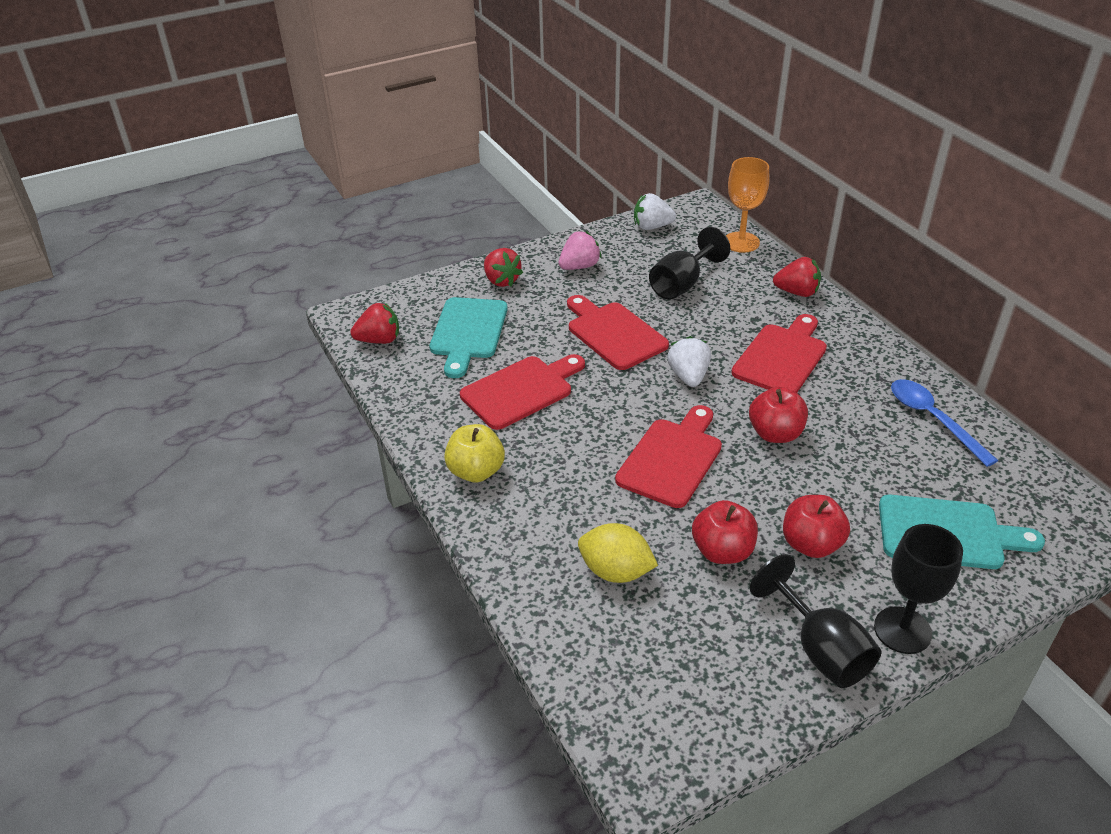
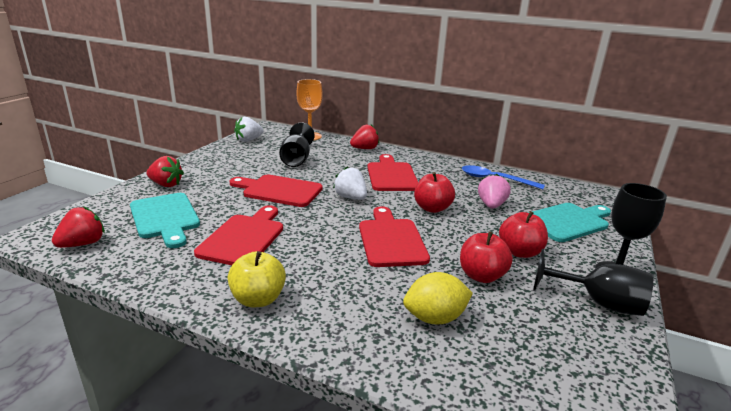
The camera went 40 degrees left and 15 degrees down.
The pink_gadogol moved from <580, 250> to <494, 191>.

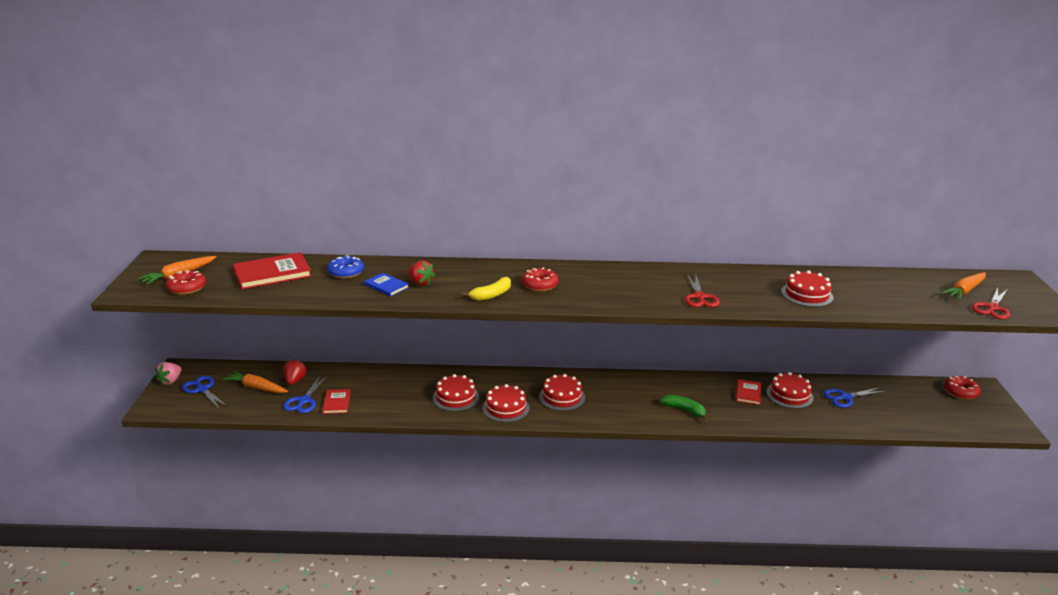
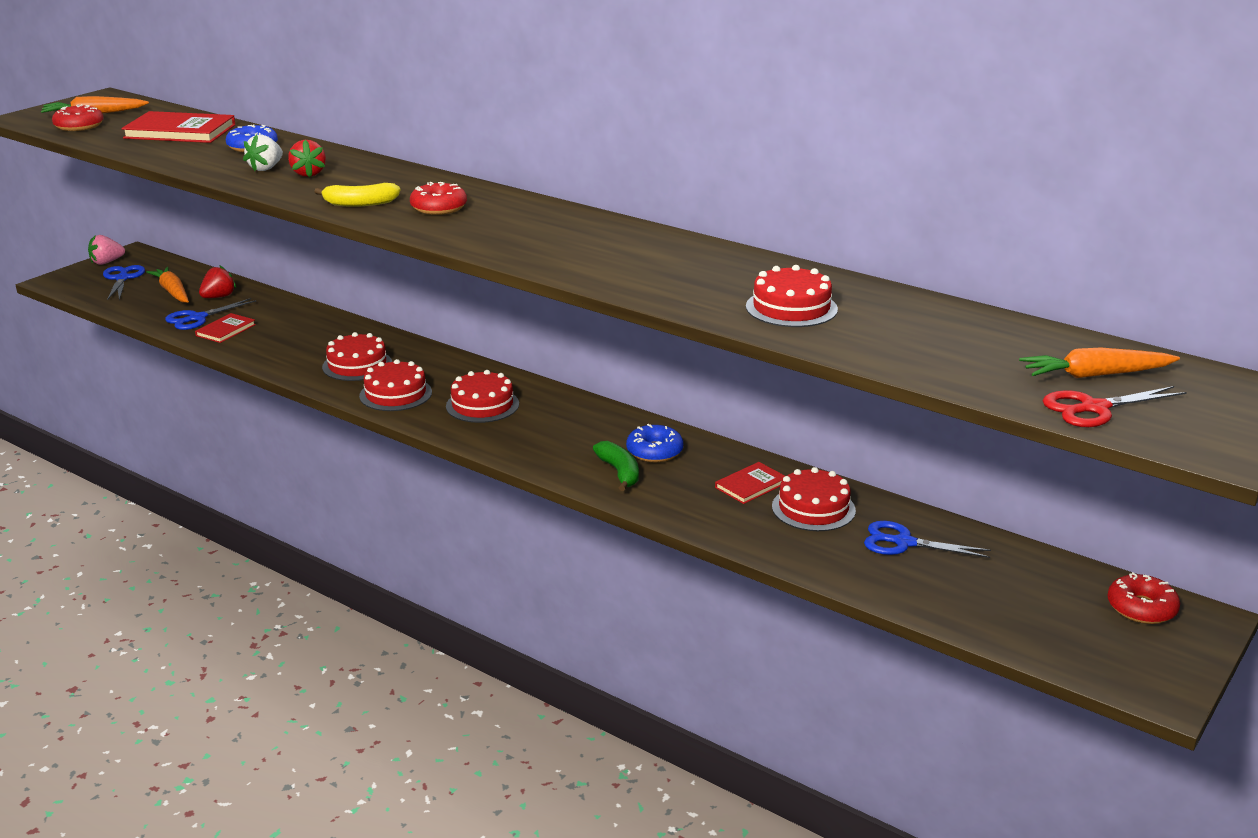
The camera went 35 degrees right and 0 degrees up.
The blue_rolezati at <386, 285> was replaced by the white_gadogol at <263, 152>.
The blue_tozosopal at <654, 443> appeared.
The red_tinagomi at <702, 290> disappeared.

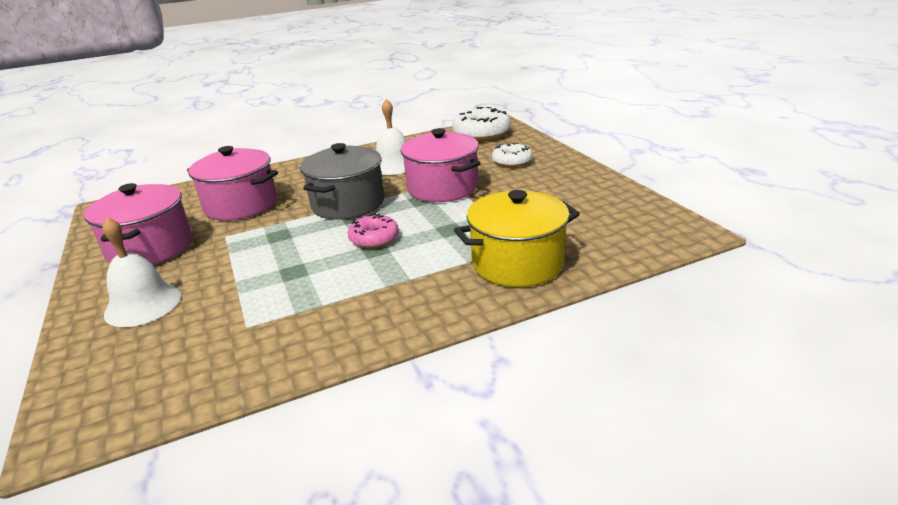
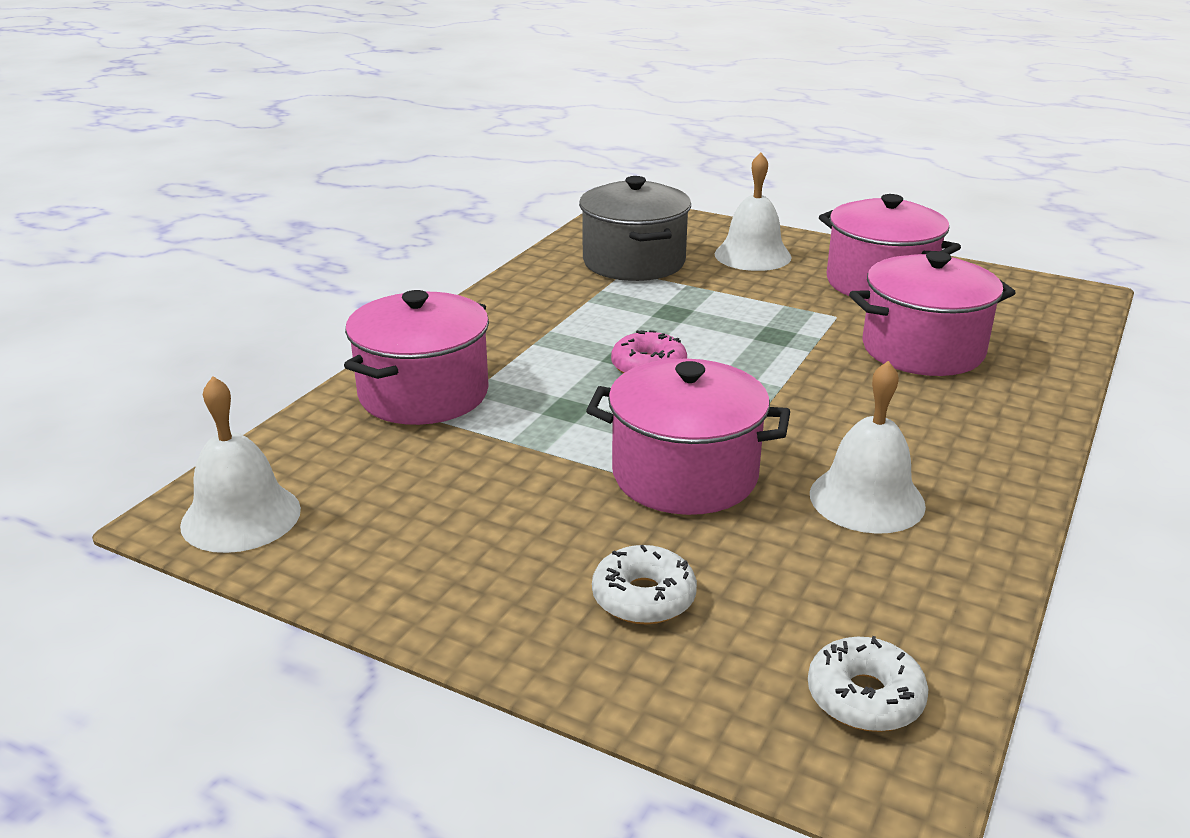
The camera went 140 degrees right and 0 degrees up.
The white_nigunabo at <240, 464> appeared.
The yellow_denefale at <517, 238> became the pink_denefale at <416, 357>.
The grey_denefale moved from <342, 181> to <635, 228>.
The white_tozosopal at <481, 124> changed to 0.61 times the size.

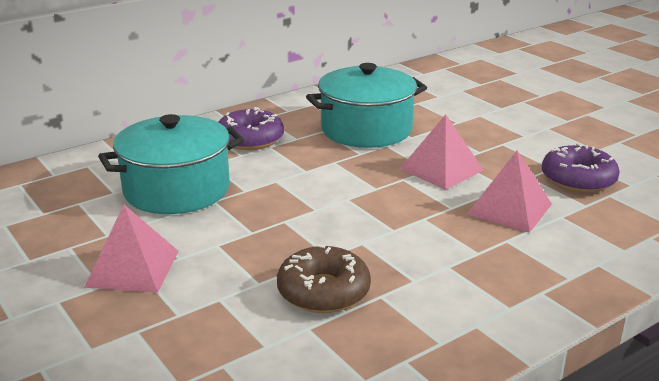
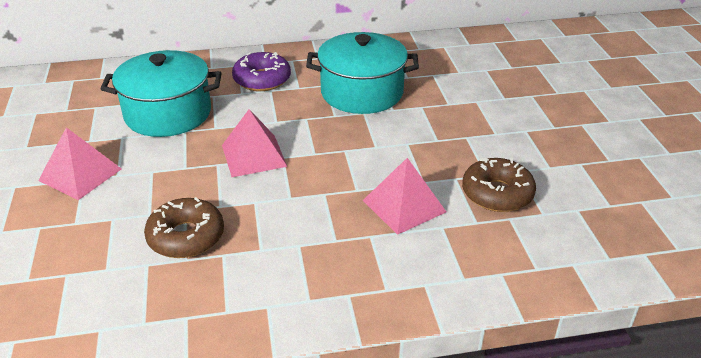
The camera went 25 degrees right and 10 degrees up.
The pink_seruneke moved from <442, 152> to <254, 143>.
The purple_tozosopal at <581, 168> became the brown_tozosopal at <499, 185>.

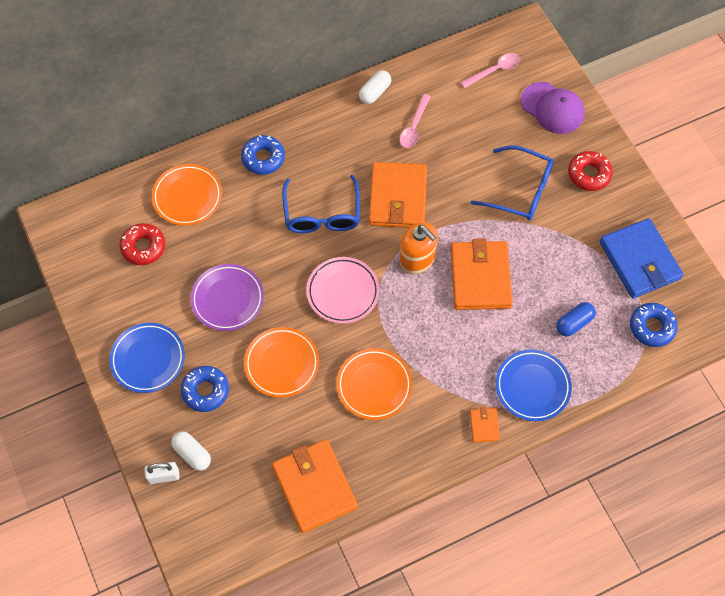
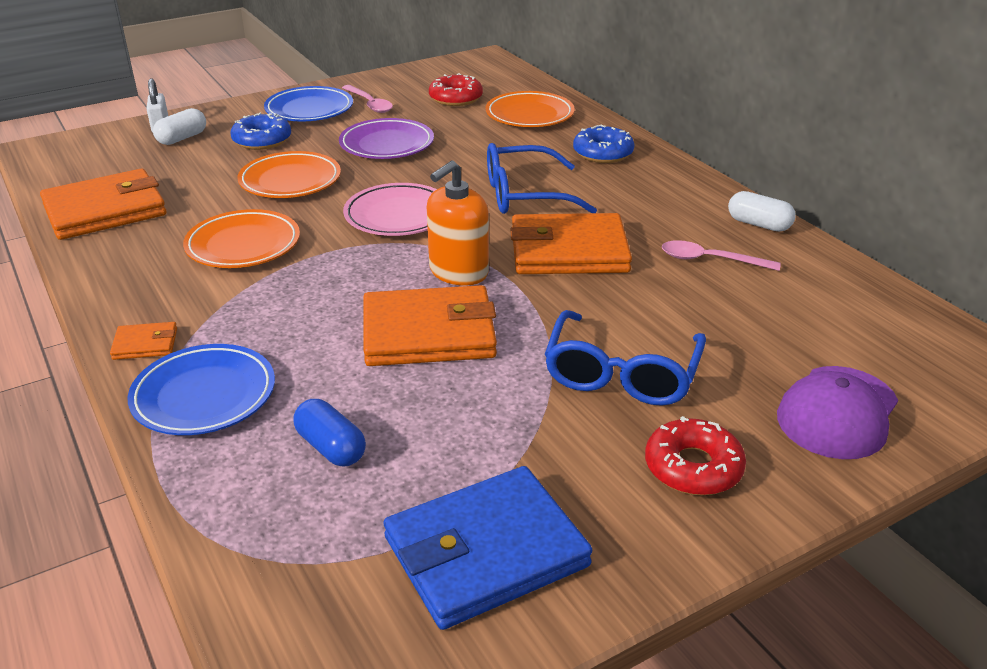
The camera went 85 degrees right and 30 degrees down.
The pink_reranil moved from <491, 70> to <367, 99>.
The blue_tozosopal at <654, 325> disappeared.

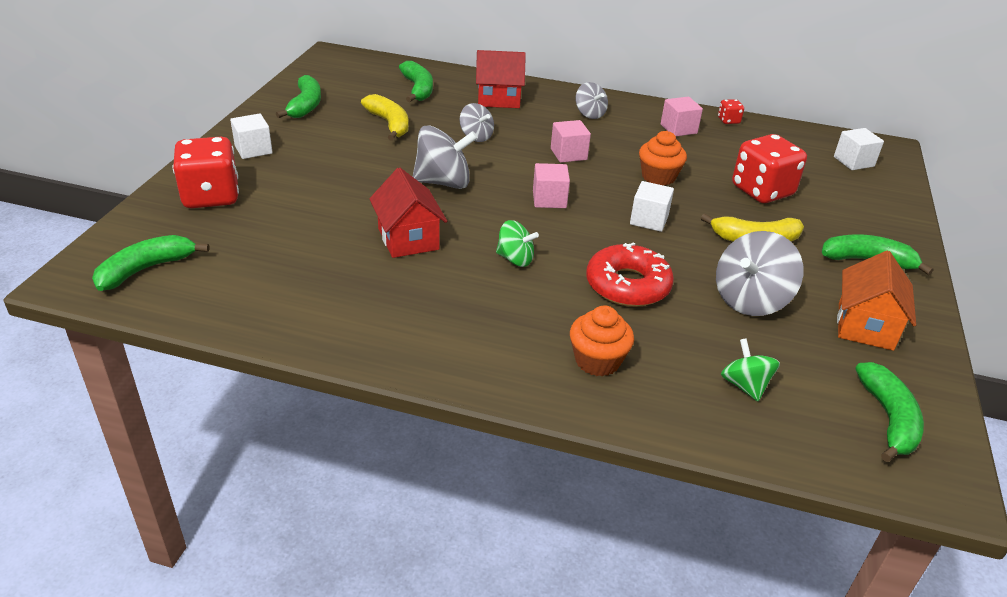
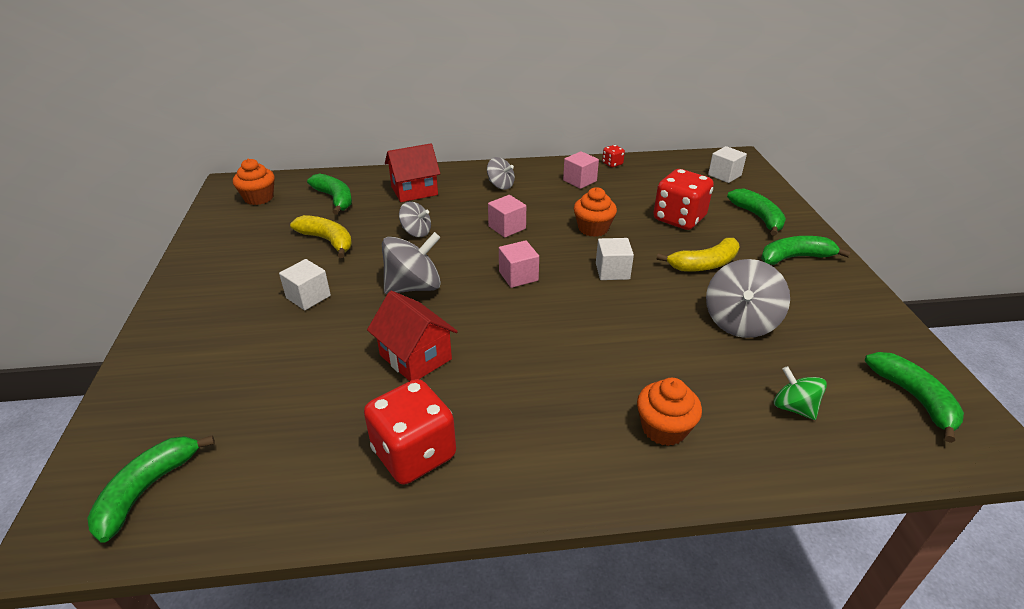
The camera went 20 degrees left and 0 degrees up.
The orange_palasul at <254, 182> appeared.
The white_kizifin moved from <251, 136> to <305, 284>.
The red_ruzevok moved from <205, 172> to <410, 432>.
The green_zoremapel moved from <298, 96> to <756, 212>.
The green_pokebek at <517, 243> disappeared.
The red_tozosopal at <630, 274> disappeared.
The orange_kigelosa at <876, 301> disappeared.

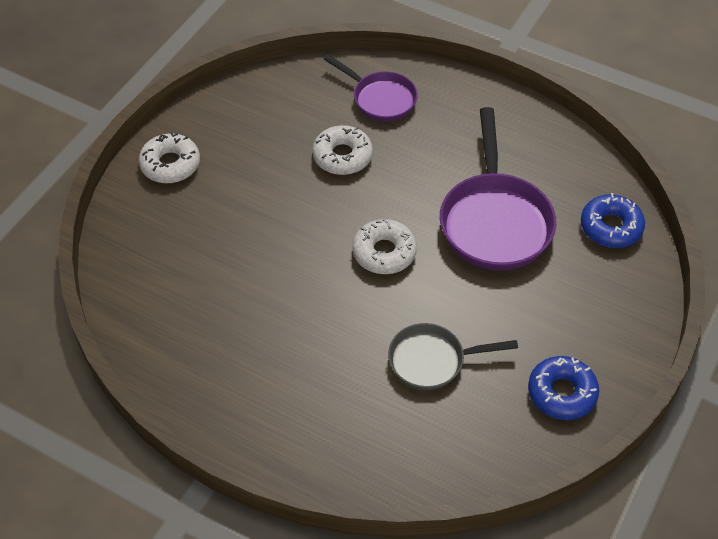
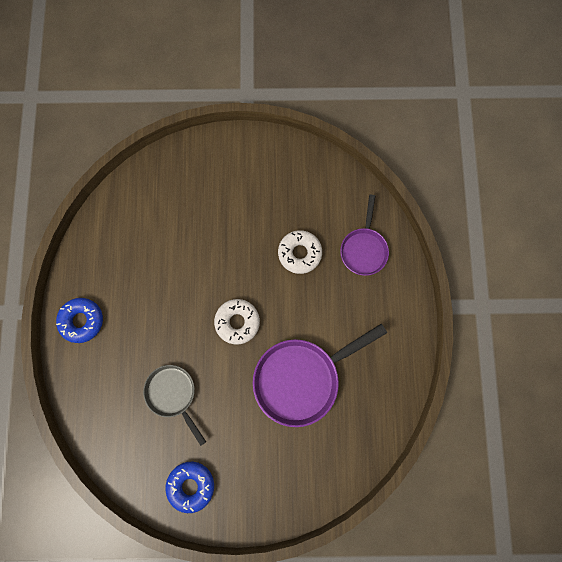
The camera went 60 degrees right and 25 degrees up.
The blue_tozosopal moved from <613, 220> to <79, 320>.
The white_tozosopal at <169, 157> disappeared.

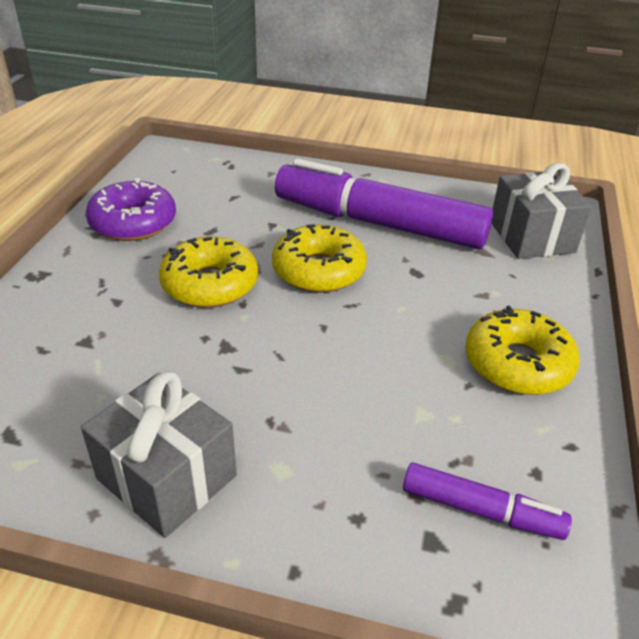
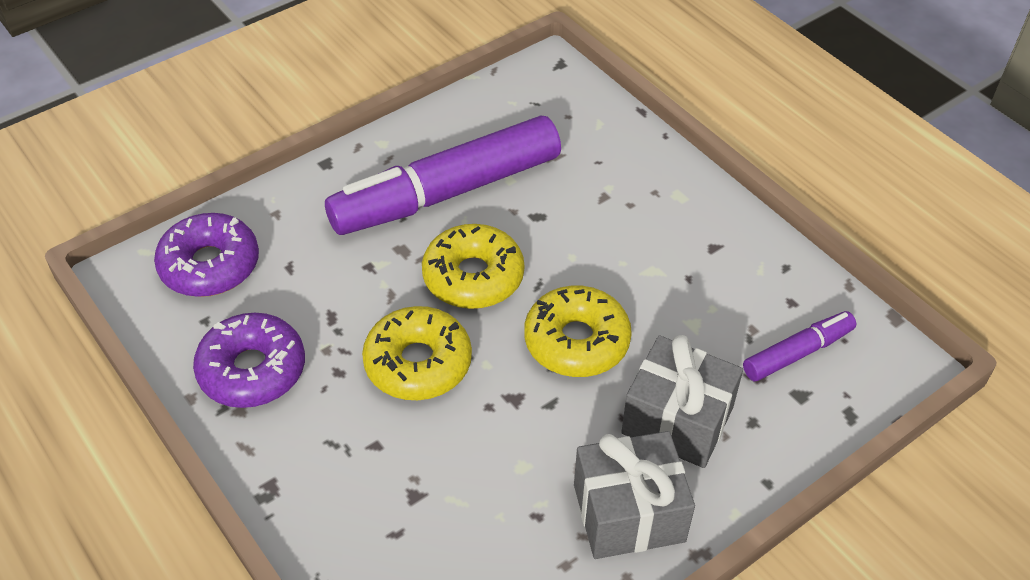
The camera went 50 degrees left and 10 degrees up.
The purple_tozosopal at <206, 255> appeared.
The yellow_tozosopal moved from <523, 350> to <578, 331>.
The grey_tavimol moved from <542, 211> to <682, 401>.

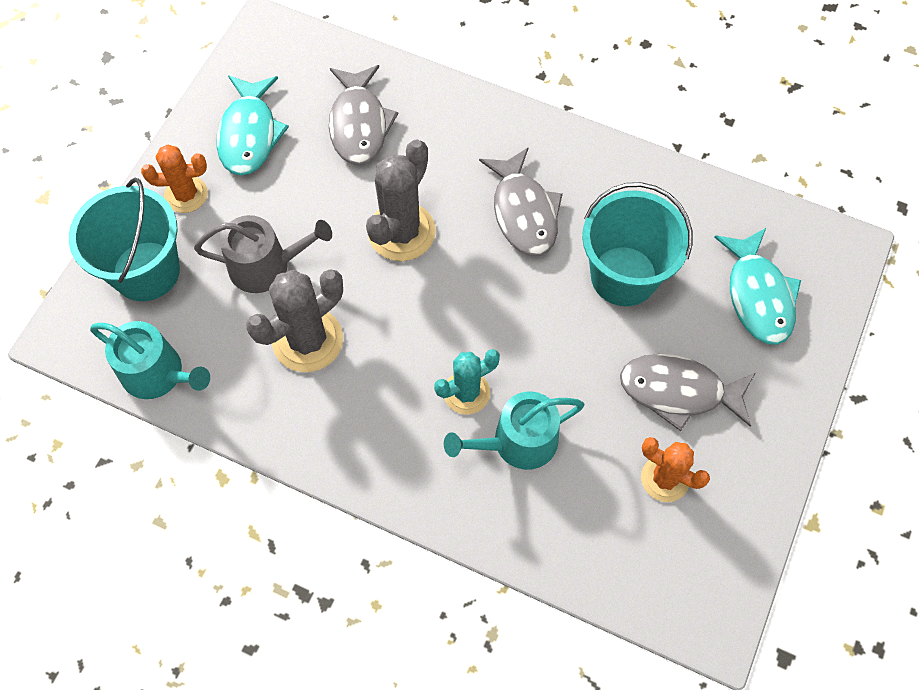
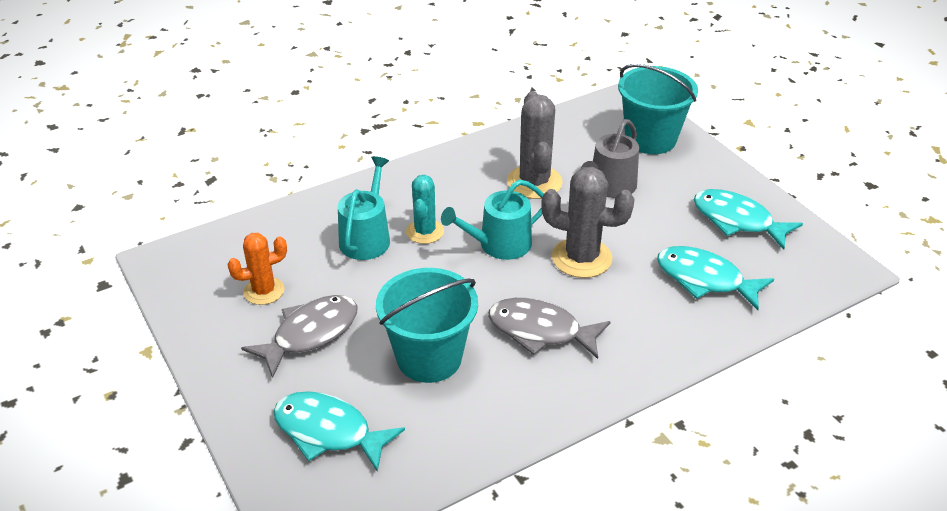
The camera went 125 degrees right and 25 degrees down.
The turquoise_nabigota moved from <150, 360> to <492, 220>.
The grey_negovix at <401, 200> turned 45 degrees counterclockwise.
The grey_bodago at <363, 115> became the turquoise_bodago at <715, 278>.
The orange_negovix at <174, 179> disappeared.

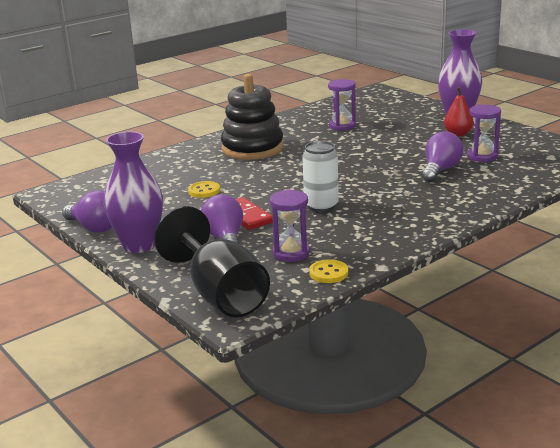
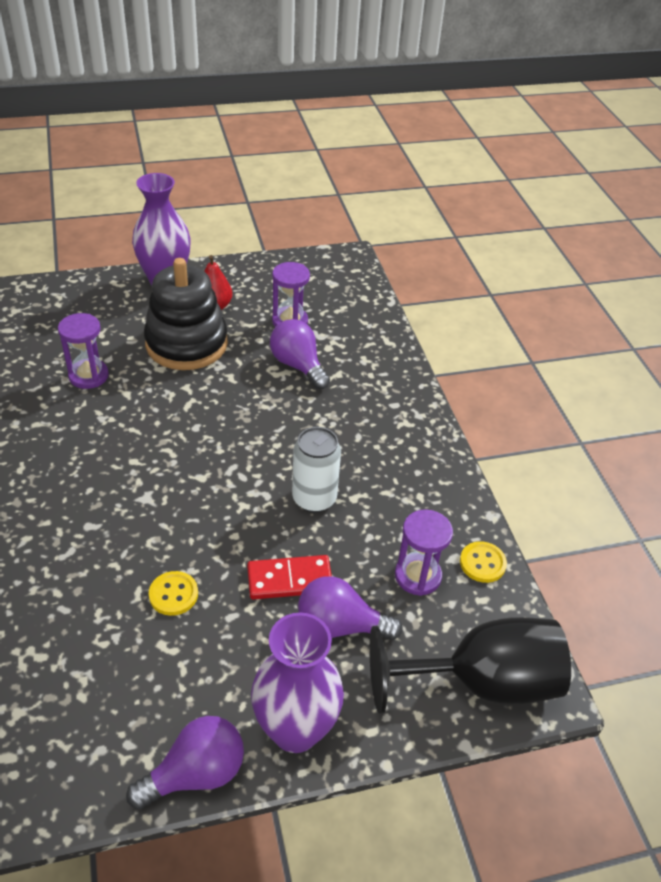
The camera went 70 degrees left and 20 degrees up.
The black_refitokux moved from <252, 117> to <186, 314>.

